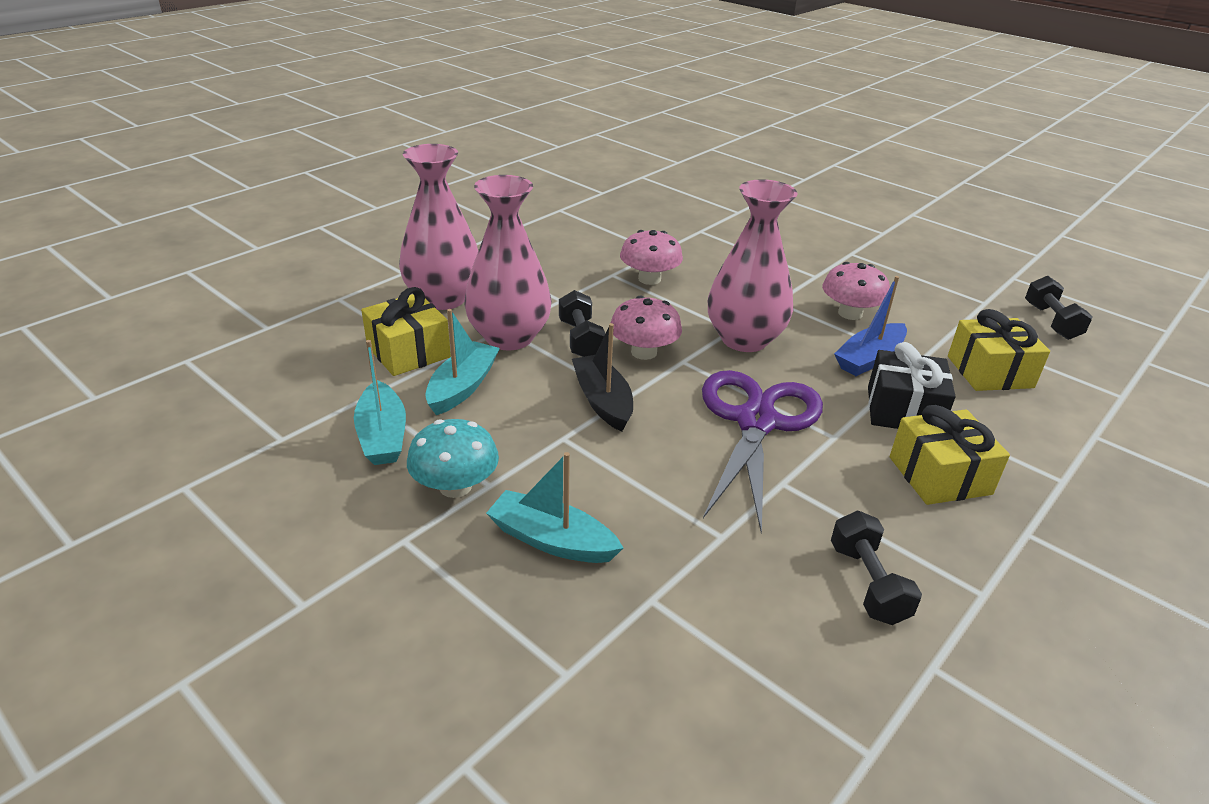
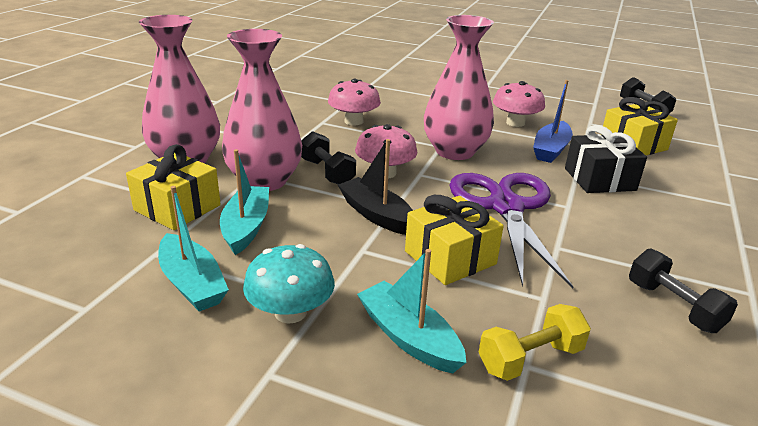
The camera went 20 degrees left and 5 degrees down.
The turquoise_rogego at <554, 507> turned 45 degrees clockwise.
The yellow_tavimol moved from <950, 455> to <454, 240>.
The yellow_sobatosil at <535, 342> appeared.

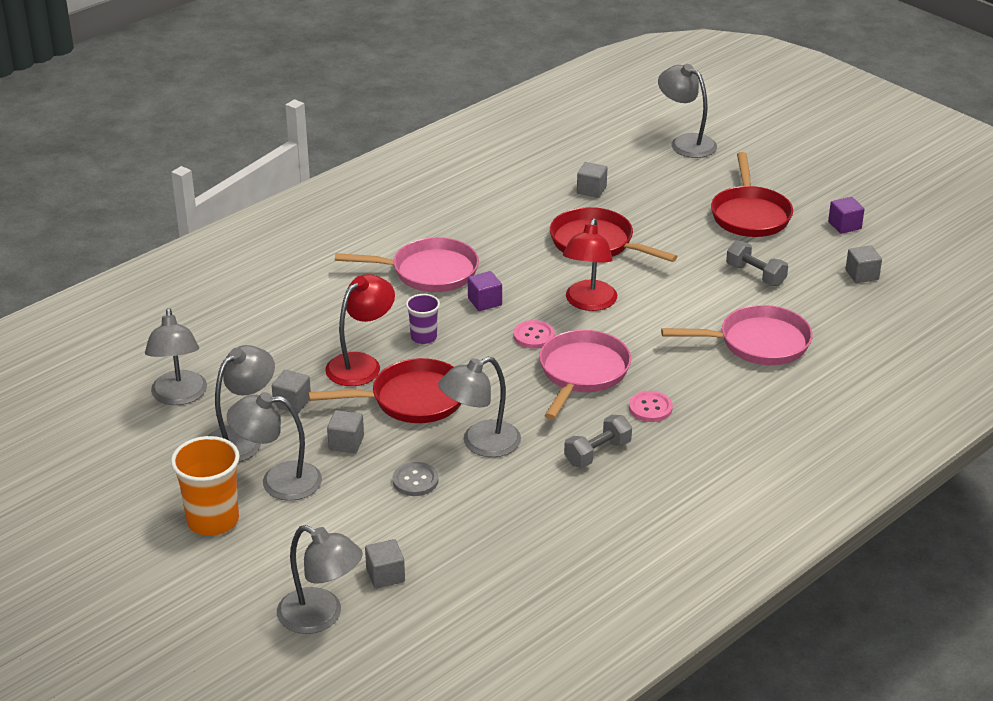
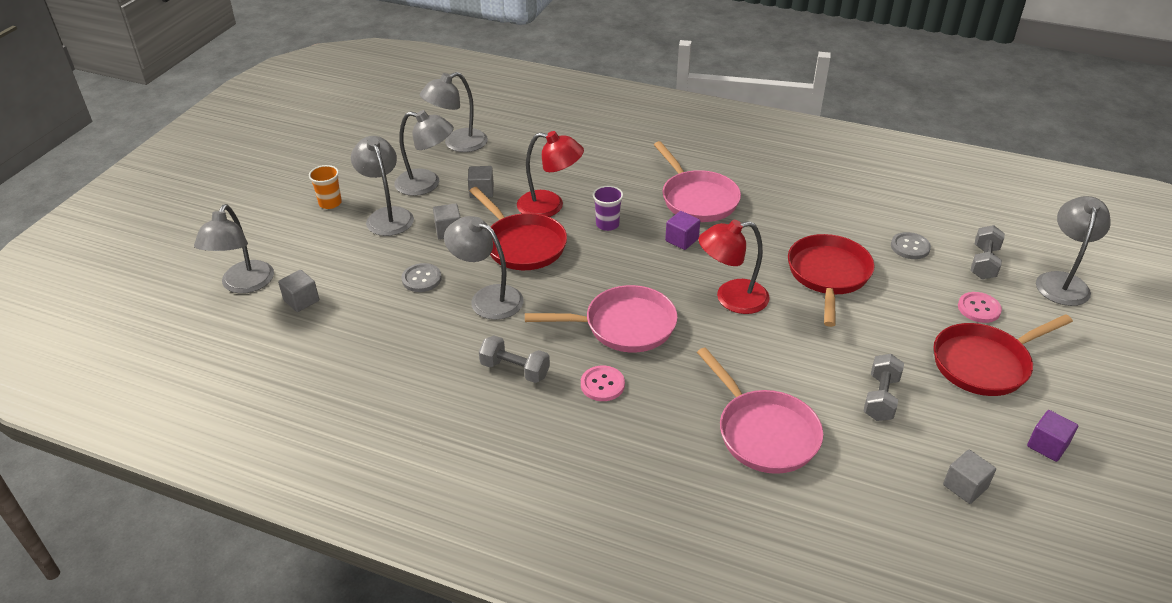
The camera went 65 degrees right and 5 degrees up.
The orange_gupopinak at <205, 486> changed to 0.58 times the size.
The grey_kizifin at <592, 180> was replaced by the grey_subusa at <911, 245>.
The pink_subusa moved from <534, 334> to <980, 307>.
The grey_sobatosil at <988, 252> appeared.

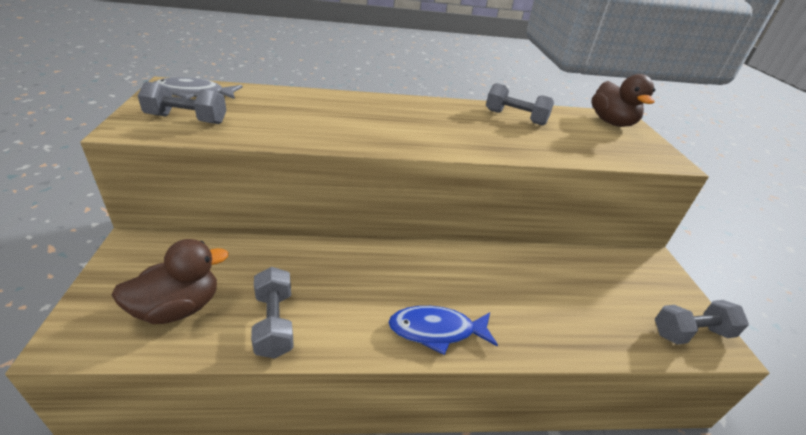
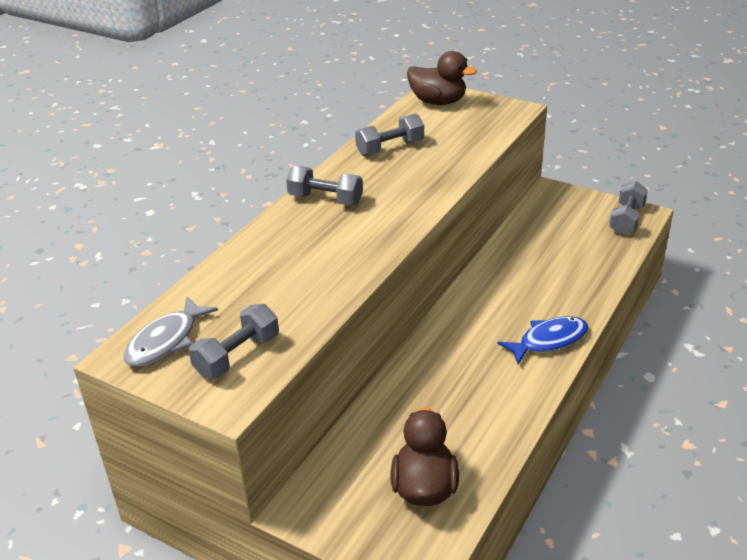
The camera went 50 degrees left and 0 degrees up.
The grey_sobatosil moved from <272, 313> to <324, 185>.
The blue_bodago at <443, 330> turned 150 degrees counterclockwise.

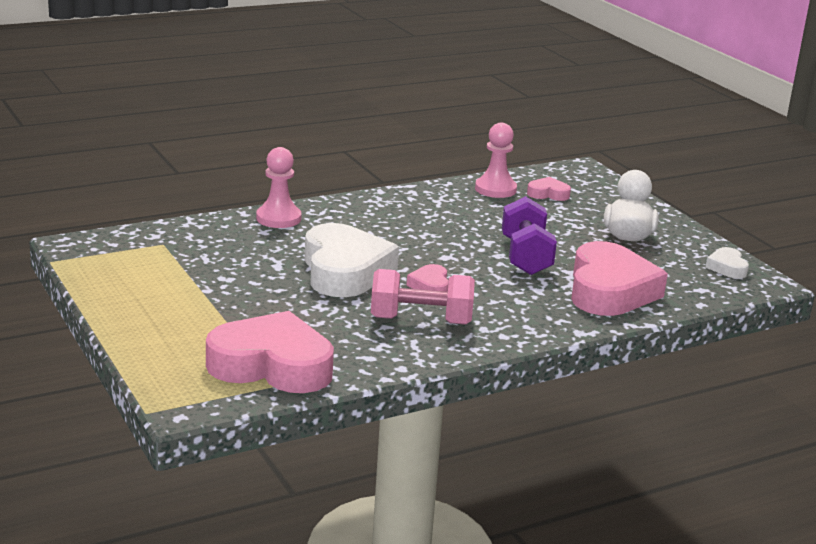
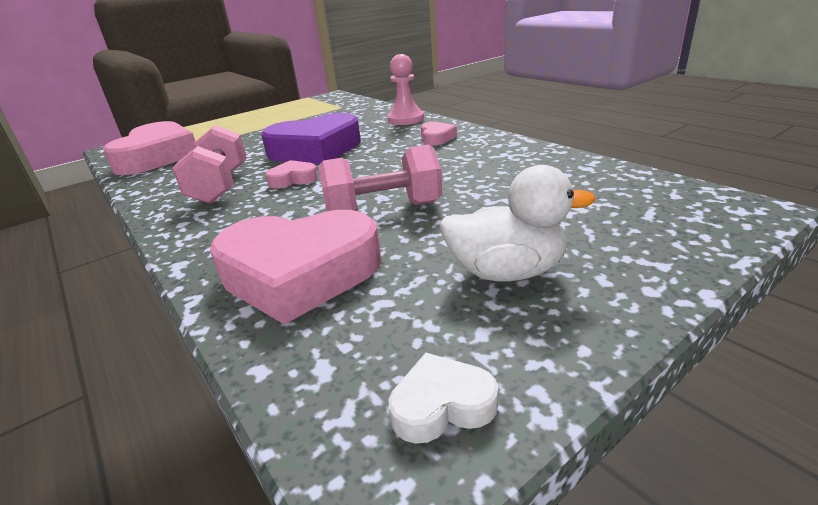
The camera went 85 degrees right and 5 degrees up.
The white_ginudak at <352, 260> became the purple_ginudak at <311, 138>.
The purple_sobatosil at <529, 235> became the pink_sobatosil at <380, 177>.
The pink_ginudak moved from <549, 189> to <439, 134>.
The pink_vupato at <496, 160> disappeared.

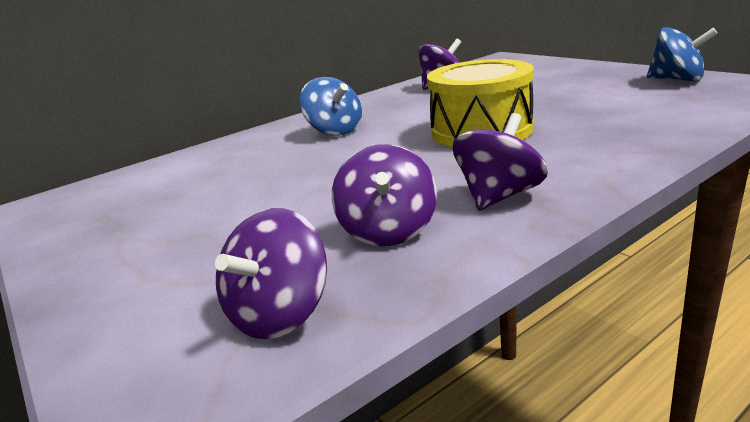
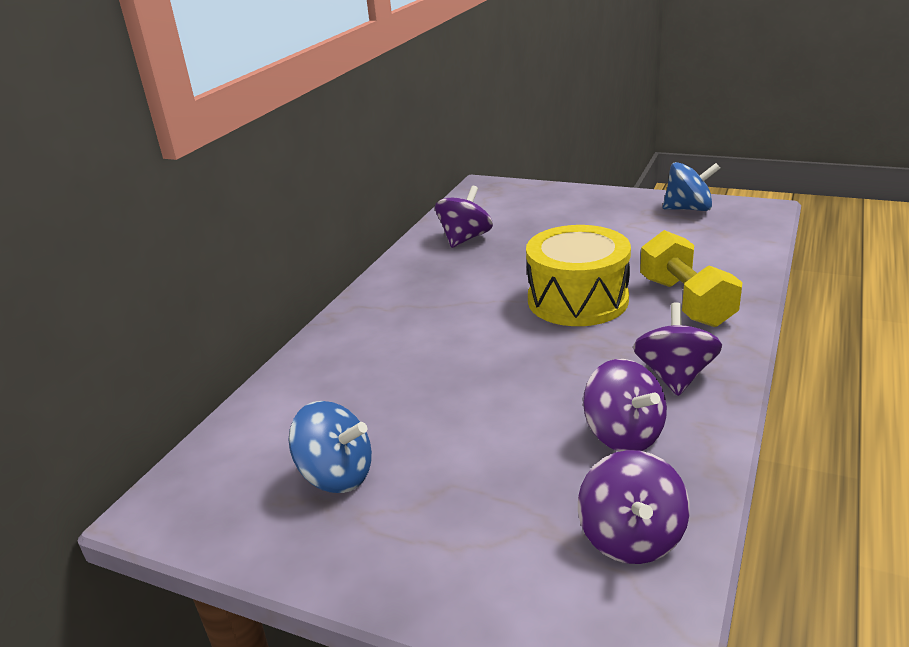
The camera went 30 degrees left and 5 degrees up.
The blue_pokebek moved from <331, 106> to <330, 447>.
The yellow_sobatosil at <691, 278> appeared.

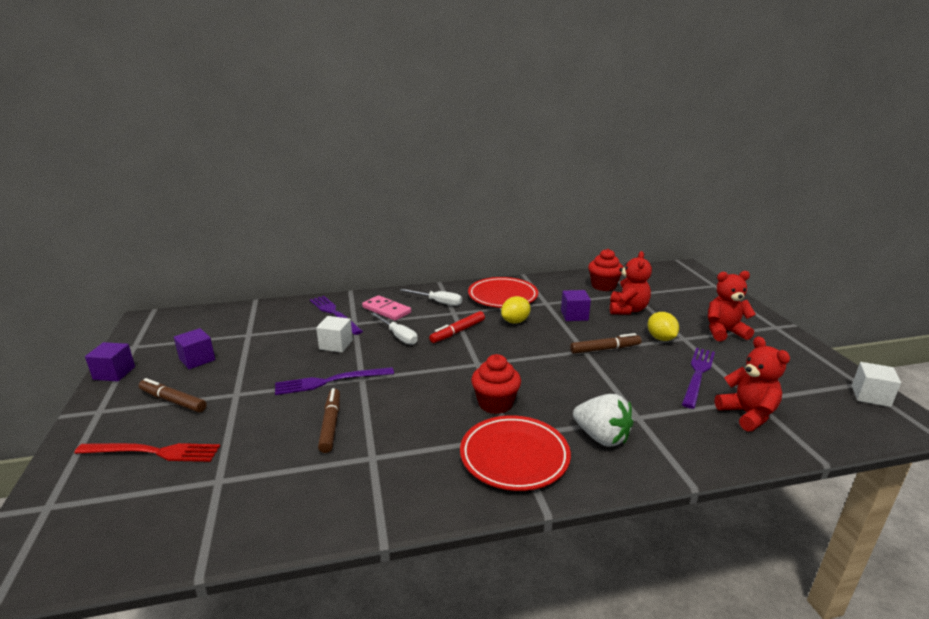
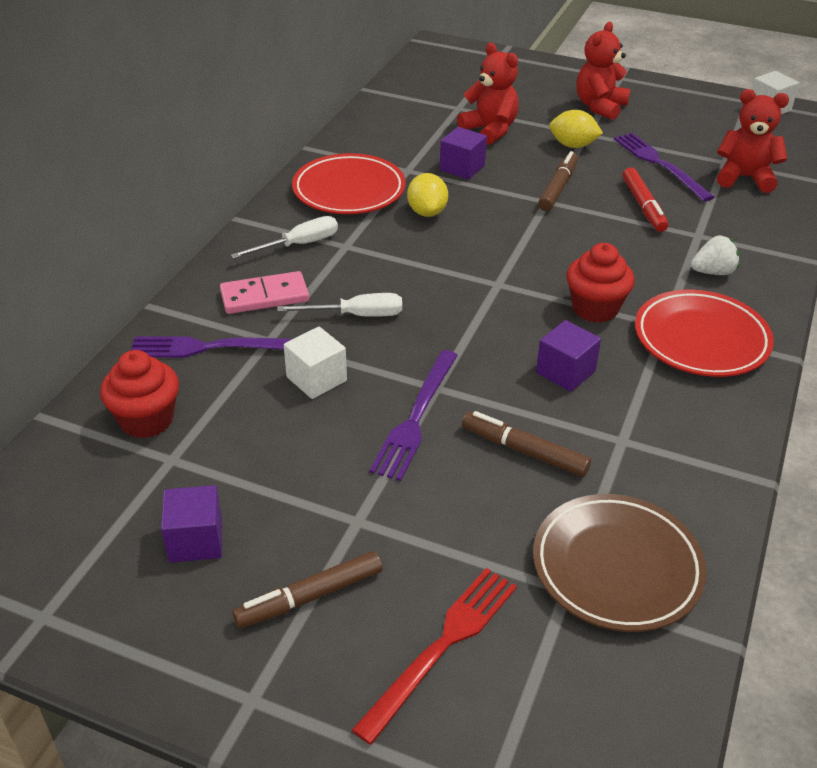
The camera went 55 degrees left and 15 degrees up.
The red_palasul moved from <605, 270> to <139, 394>.
The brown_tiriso at <620, 563> appeared.
The purple_kizifin moved from <110, 361> to <568, 356>.
The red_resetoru moved from <457, 327> to <645, 199>.
The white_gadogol at <603, 420> changed to 0.66 times the size.

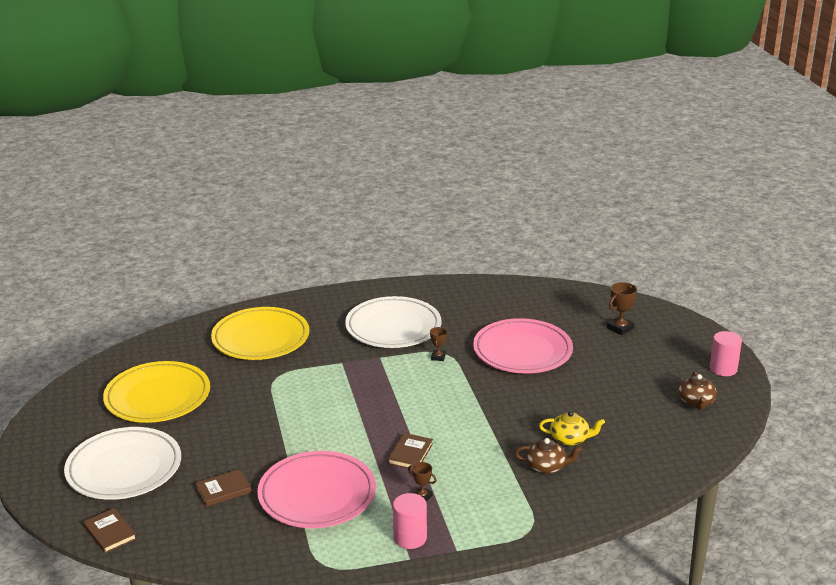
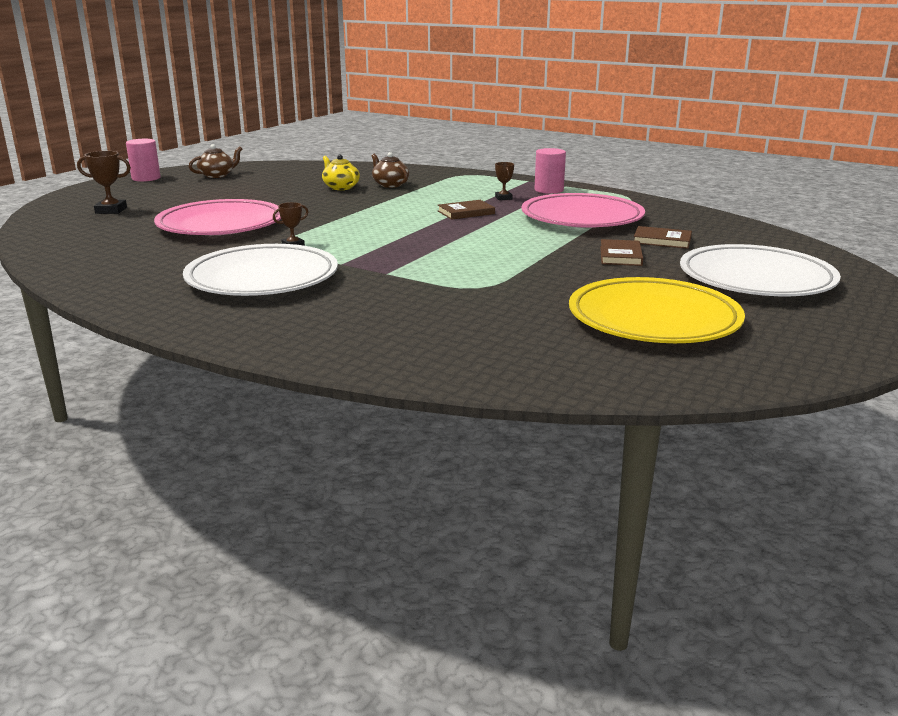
The camera went 135 degrees left and 5 degrees down.
The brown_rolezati moved from <110, 530> to <621, 252>.
The yellow_tiriso at <260, 333> disappeared.

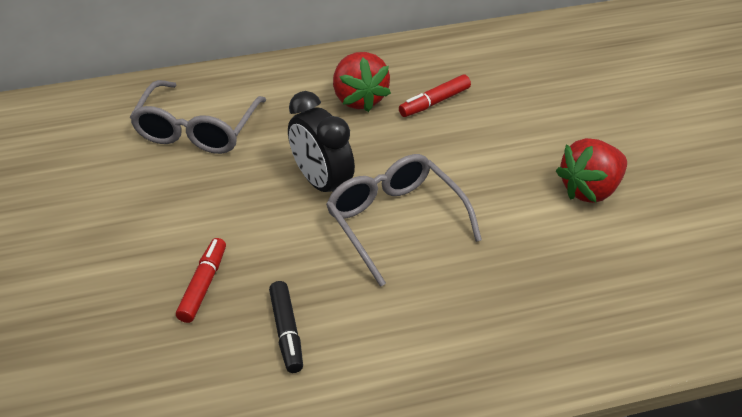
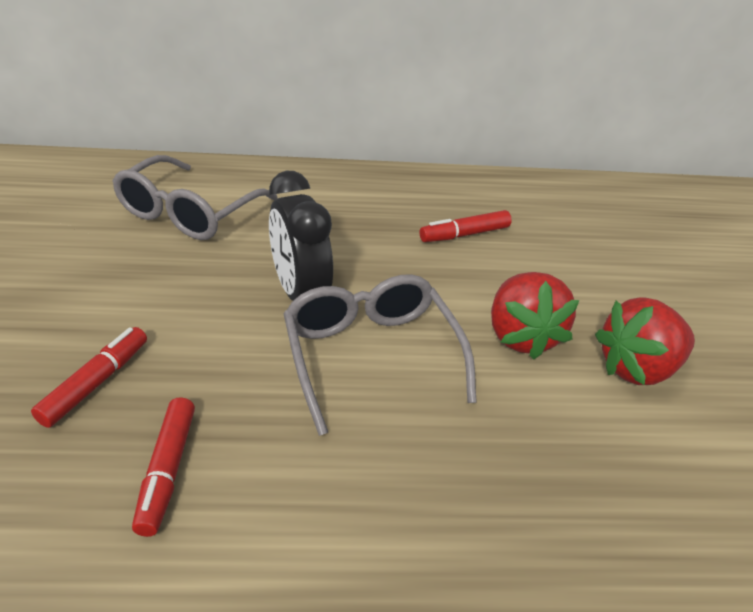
The camera went 10 degrees right and 5 degrees down.
The black_resetoru at <286, 327> became the red_resetoru at <163, 467>.
The red_gadogol moved from <362, 82> to <535, 315>.

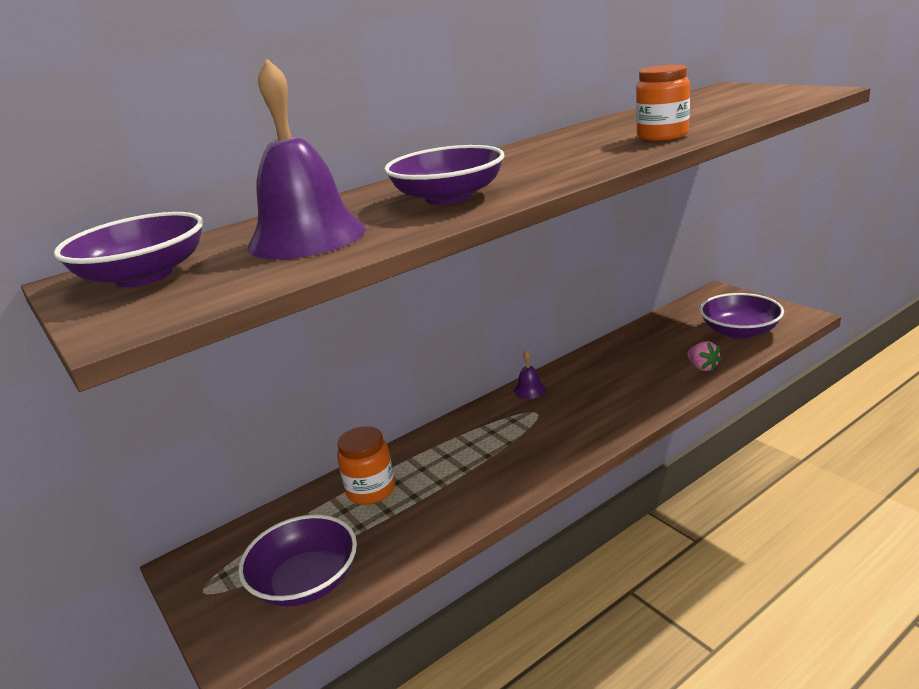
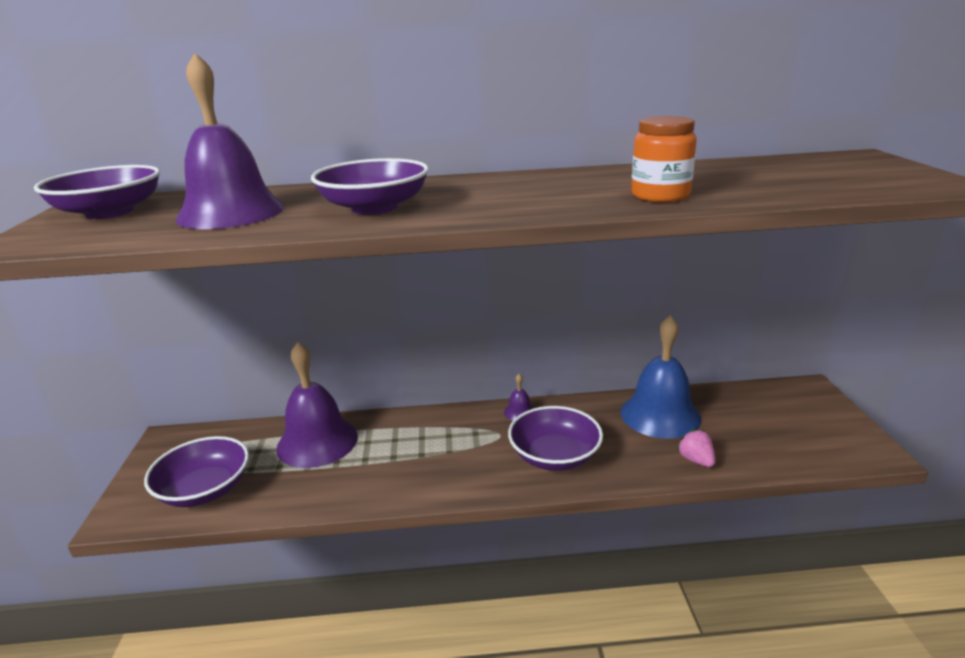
The camera went 30 degrees right and 0 degrees up.
The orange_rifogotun at <366, 465> was replaced by the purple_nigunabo at <317, 405>.
The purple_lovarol moved from <741, 316> to <555, 438>.
The blue_nigunabo at <661, 377> appeared.
The pink_gadogol at <704, 356> turned 150 degrees clockwise.

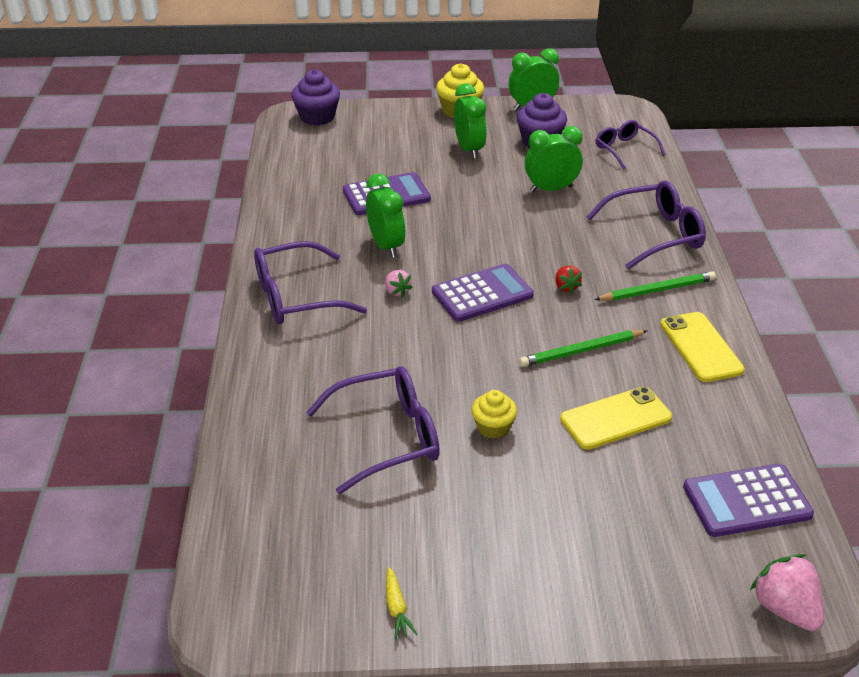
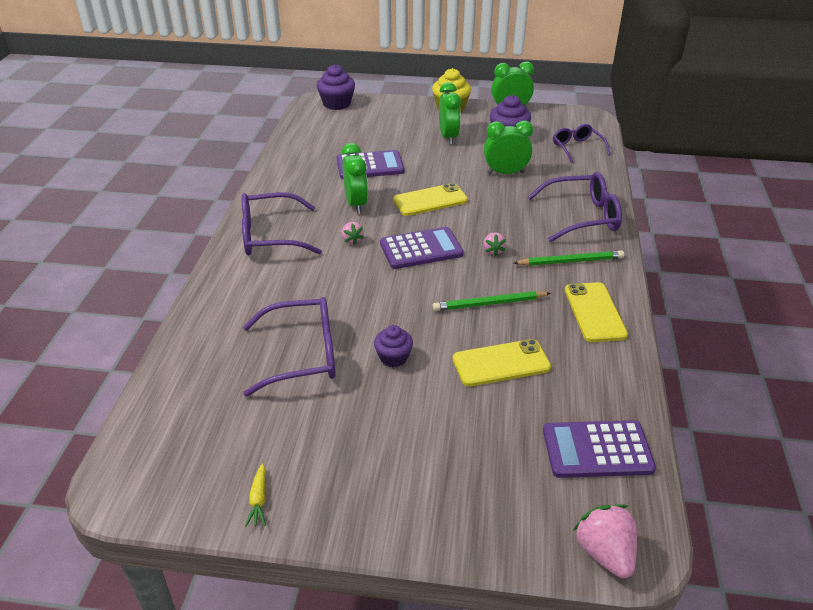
The camera went 10 degrees right and 0 degrees up.
The yellow_palasul at <494, 414> became the purple_palasul at <393, 346>.
The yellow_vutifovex at <430, 199> appeared.
The red_gadogol at <568, 279> became the pink_gadogol at <494, 244>.

